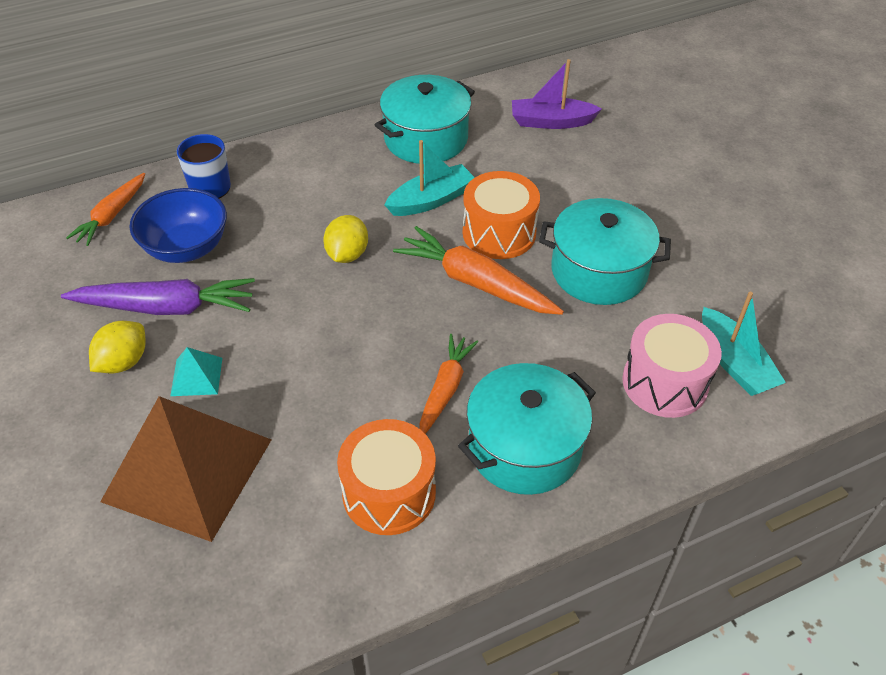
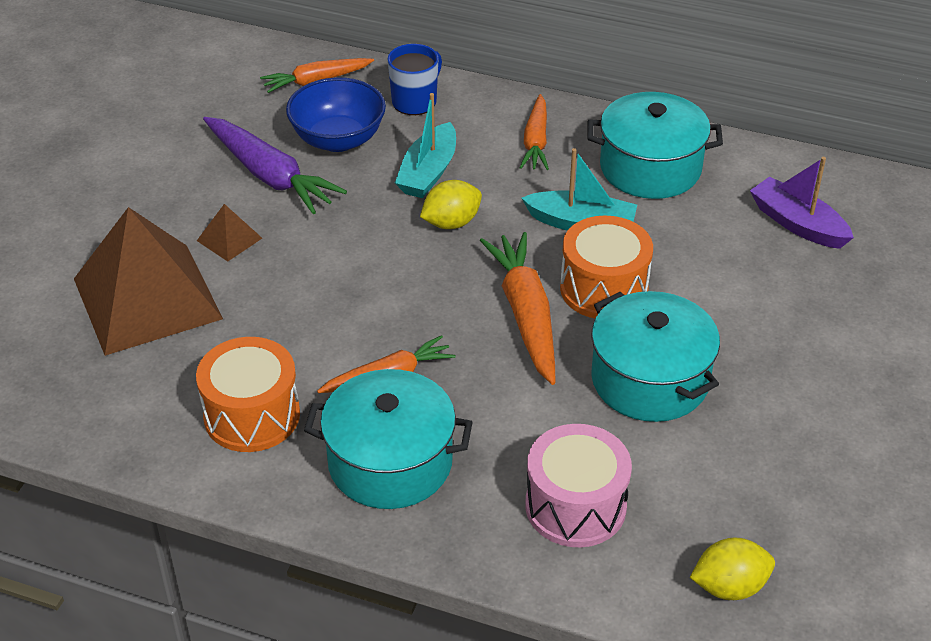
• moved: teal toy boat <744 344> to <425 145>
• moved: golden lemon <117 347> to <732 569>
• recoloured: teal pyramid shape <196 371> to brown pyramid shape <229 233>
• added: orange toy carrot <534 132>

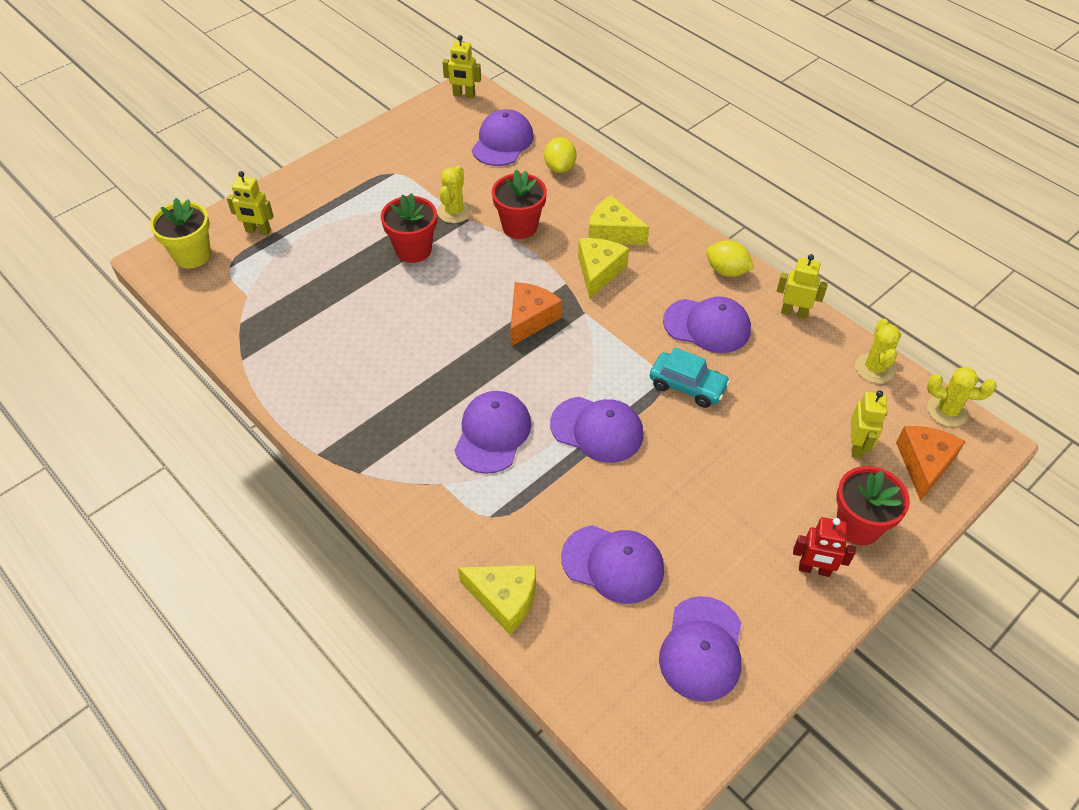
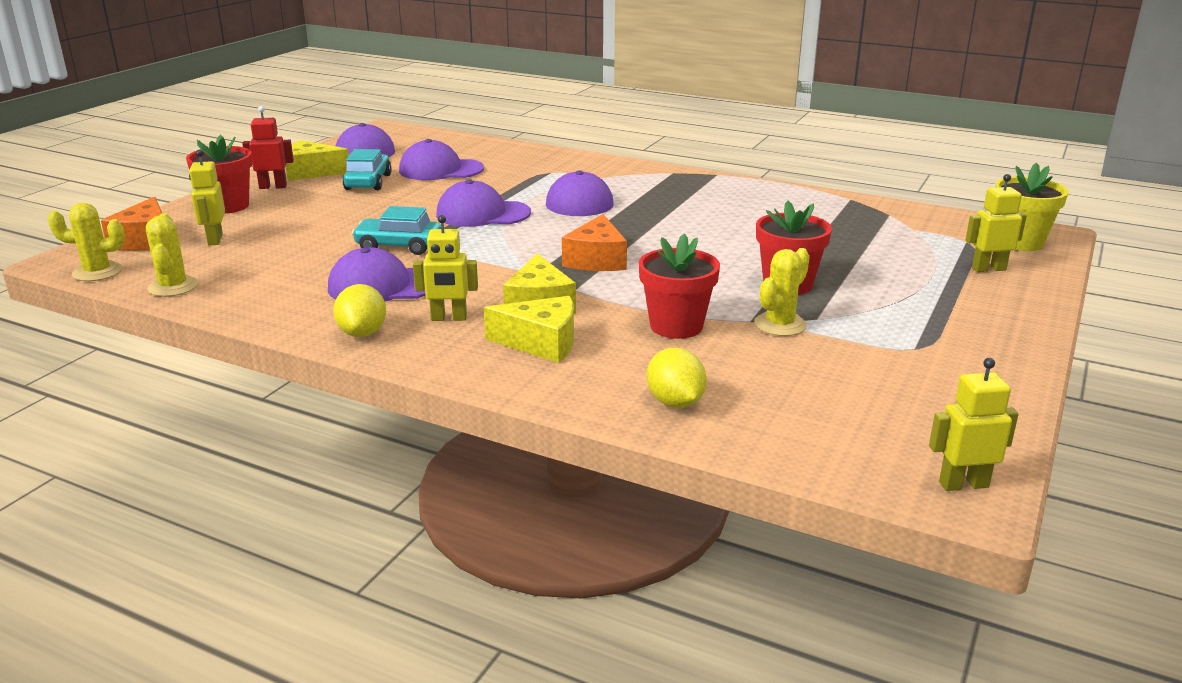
• removed: violet baseball cap <503 137>
• turned: golden saguaro cactus <454 194> = <782 292> 45 degrees clockwise
• turned: golden lemon <730 258> = <359 310> 75 degrees clockwise
• moved: golden robot figure <802 286> to <445 268>
• moved: golden piece of cheese <497 600> to <317 160>
• added: teal toy car <367 169>

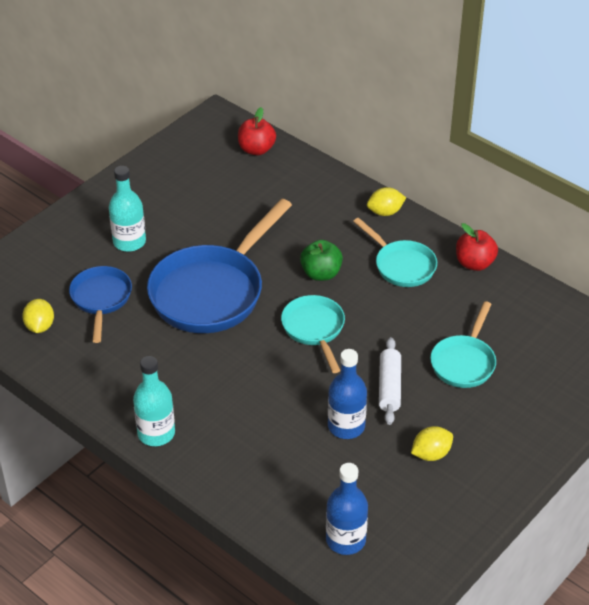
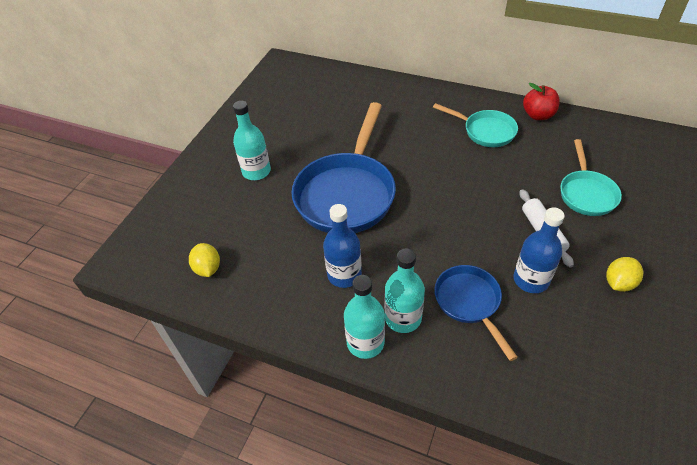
• removed: scarlet apple <257 131>
• removed: golden lemon <386 201>
• removed: leaf-green apple <321 260>
• moved: cobalt pan <100 304> to <476 313>
• removed: teal pan <313 334>
• moved: cobalt drink bottle <347 509> to <342 246>
• added: teal drink bottle <405 291>

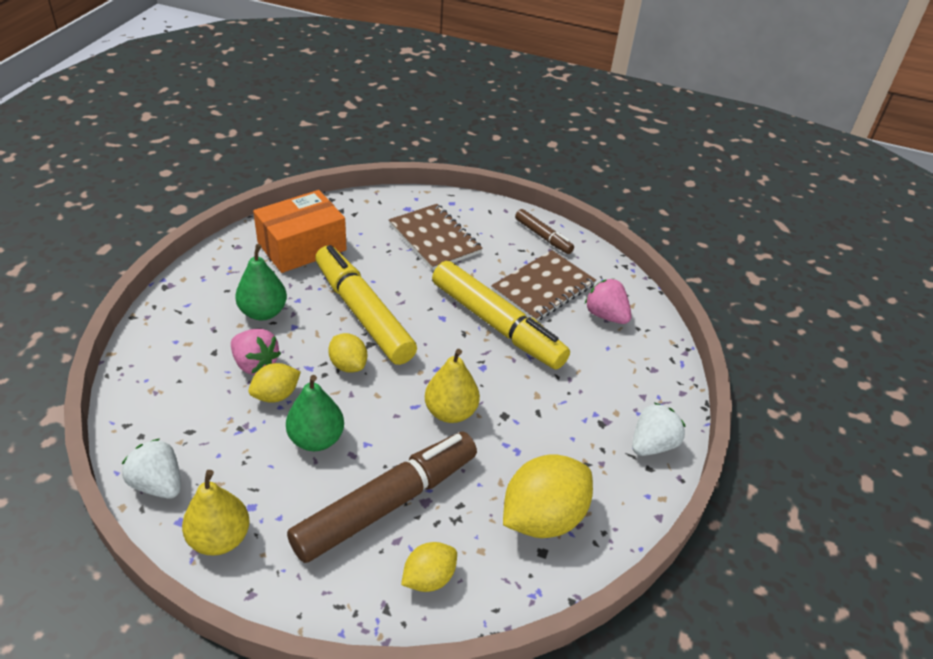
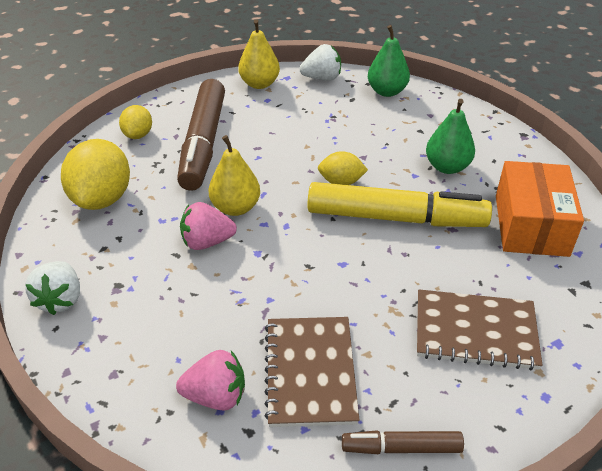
• removed: golden marker pen <501 315>
• moved: pink berry <256 352> to <208 226>
• removed: golden lemon <274 383>
• moved: leaf-green pear fruit <315 413> to <389 61>

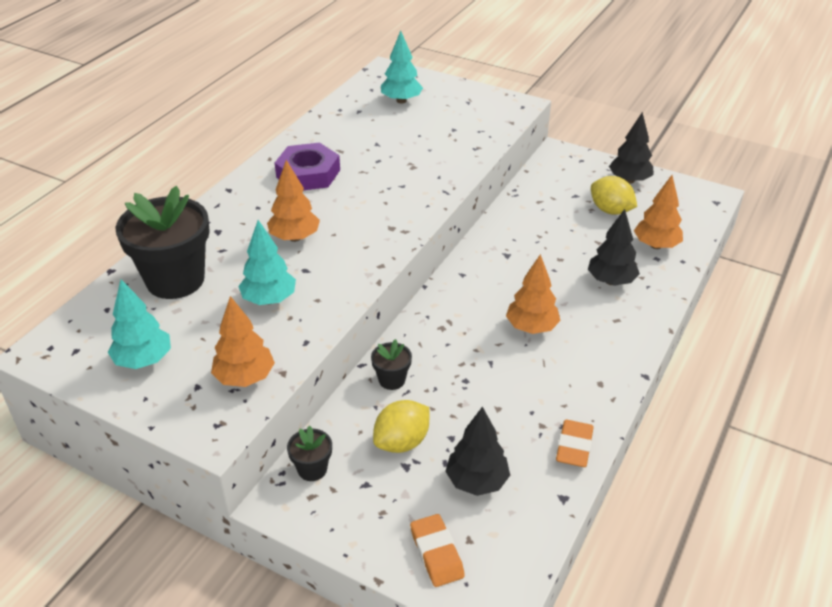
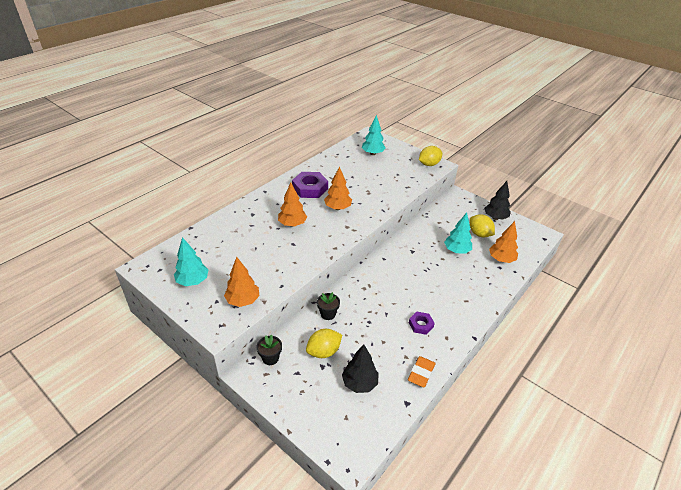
• removed: black flower pot <162 242>
• removed: black fir tree <614 247>
• moved: teal fir tree <267 262> to <458 233>
• moved: orange fir tree <533 294> to <338 188>
• removed: orange pencil eraser <437 550>
• added: golden lemon <430 156>
• added: violet hex nut <422 323>

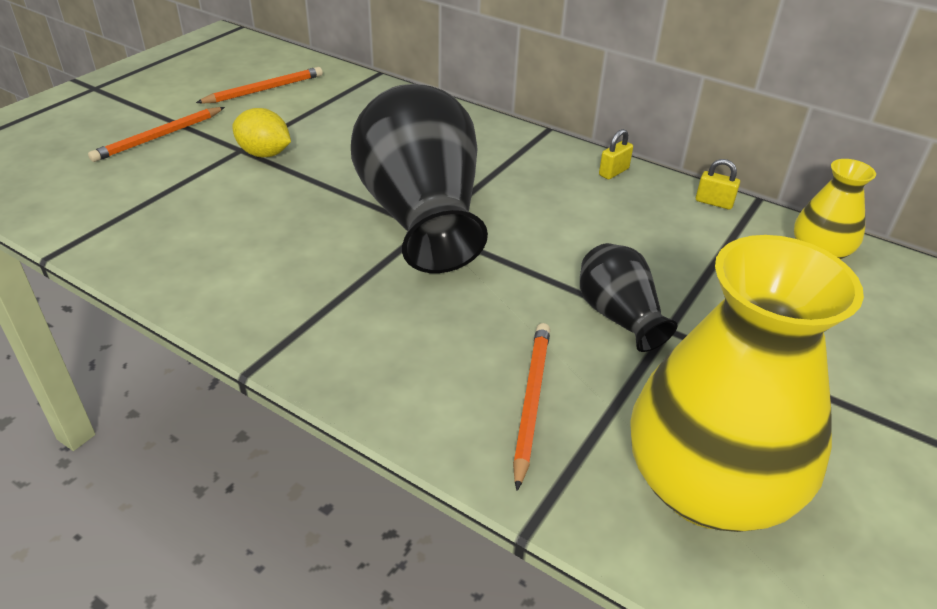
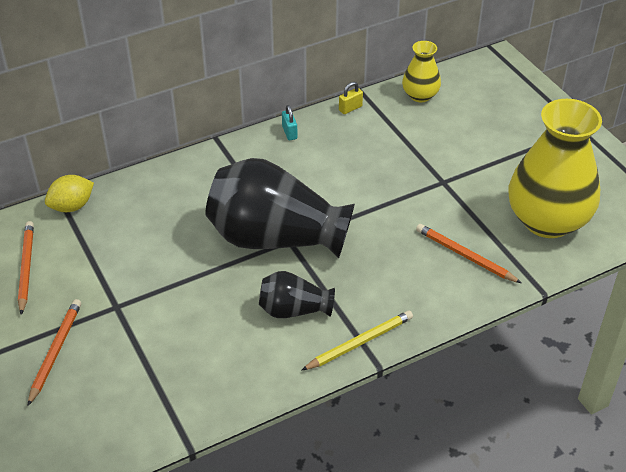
• turned: orange wooden pencil <156 134> = <54 352> 150 degrees counterclockwise
• moved: golden lemon <261 132> to <69 193>
• recoloured: golden lock <616 154> to teal lock <289 122>
• moved: black tall vase <629 297> to <297 294>
• added: golden wooden pencil <357 341>

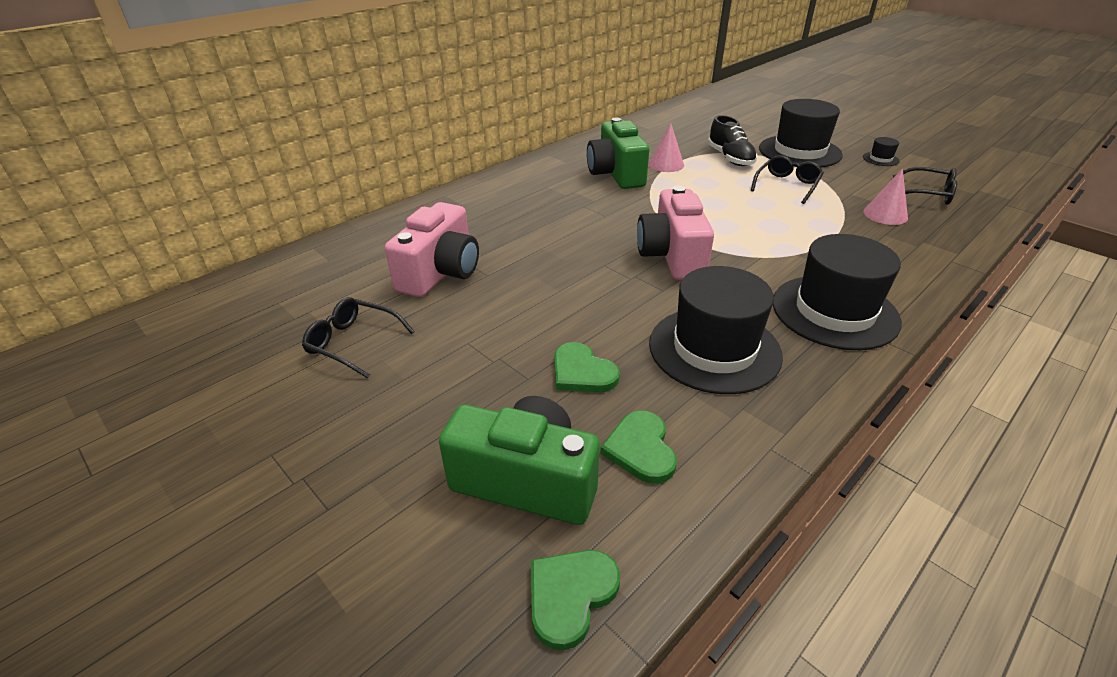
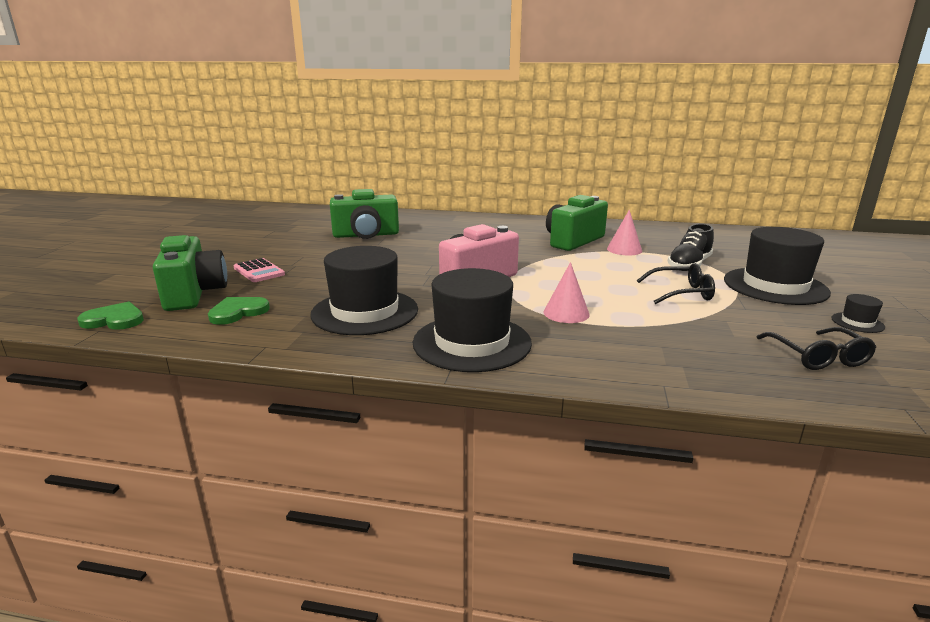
• moved: pink solid cone <885 196> to <567 292>
• recoloured: pink compact camera <432 249> to leaf-green compact camera <364 214>
• removed: black glasses <358 337>
• removed: leaf-green love heart <587 367>
• added: pink adding machine <259 270>

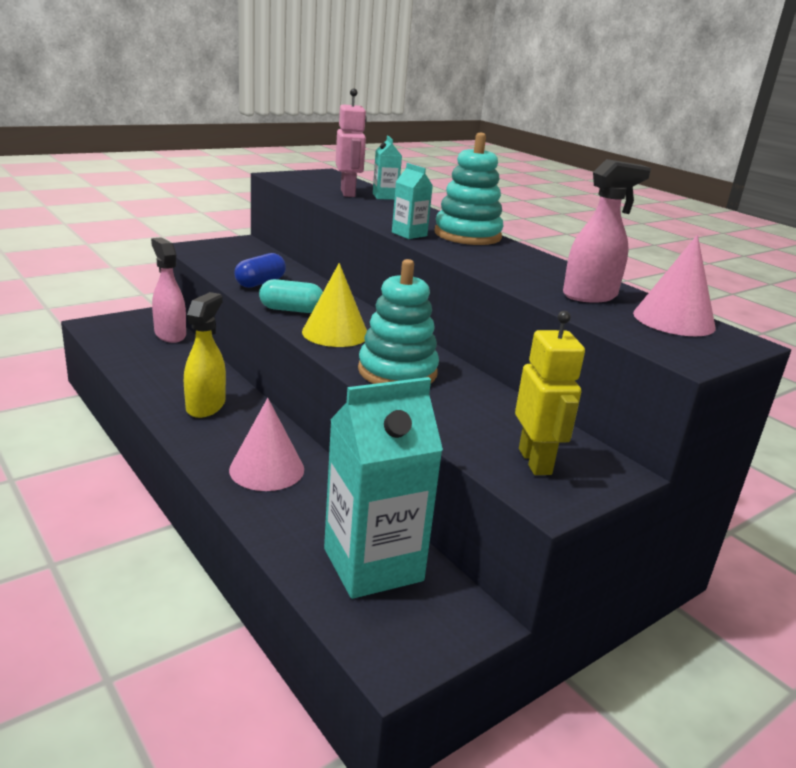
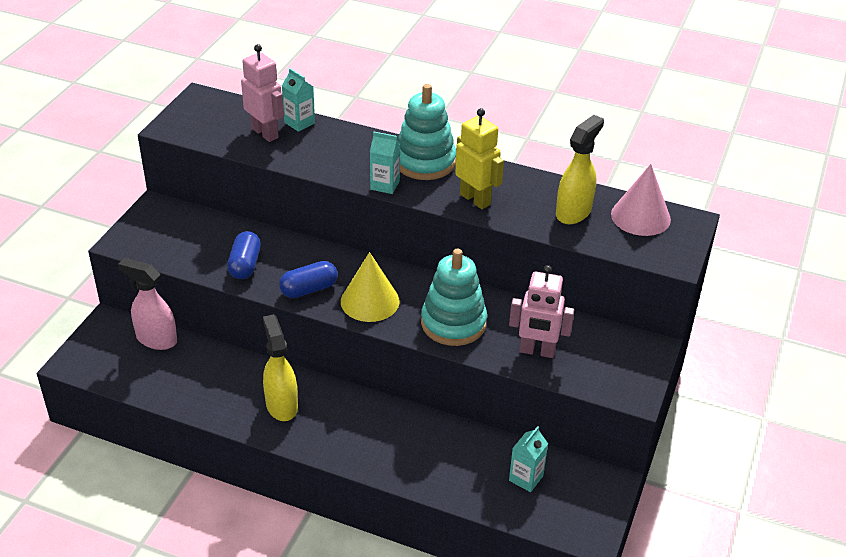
• recoloured: pink spray bottle <607 231> to golden spray bottle <580 169>
• recoloured: teal pill <291 296> to cobalt pill <308 279>
• moved: golden robot figure <550 393> to <479 158>
• resized: teal carton <383 488> = <528 459> x0.46
• removed: pink solid cone <266 444>
• added: pink robot figure <541 311>

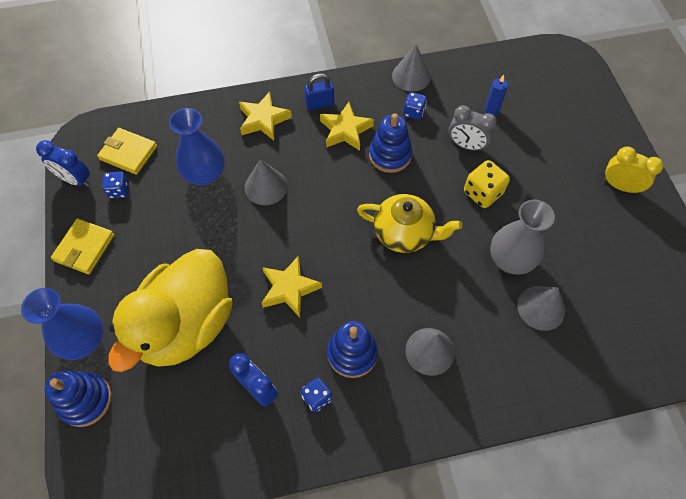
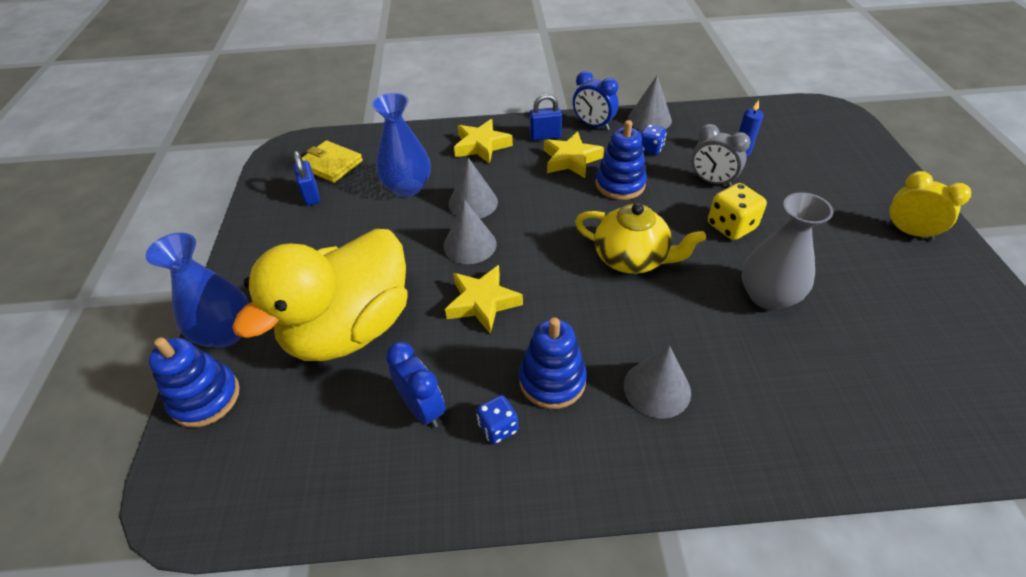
• moved: cobalt alarm clock <63 163> to <595 100>
• replaced: cobalt die <115 184> to cobalt lock <307 178>
• removed: golden wallet <82 247>
• moved: grey solid cone <541 308> to <470 232>

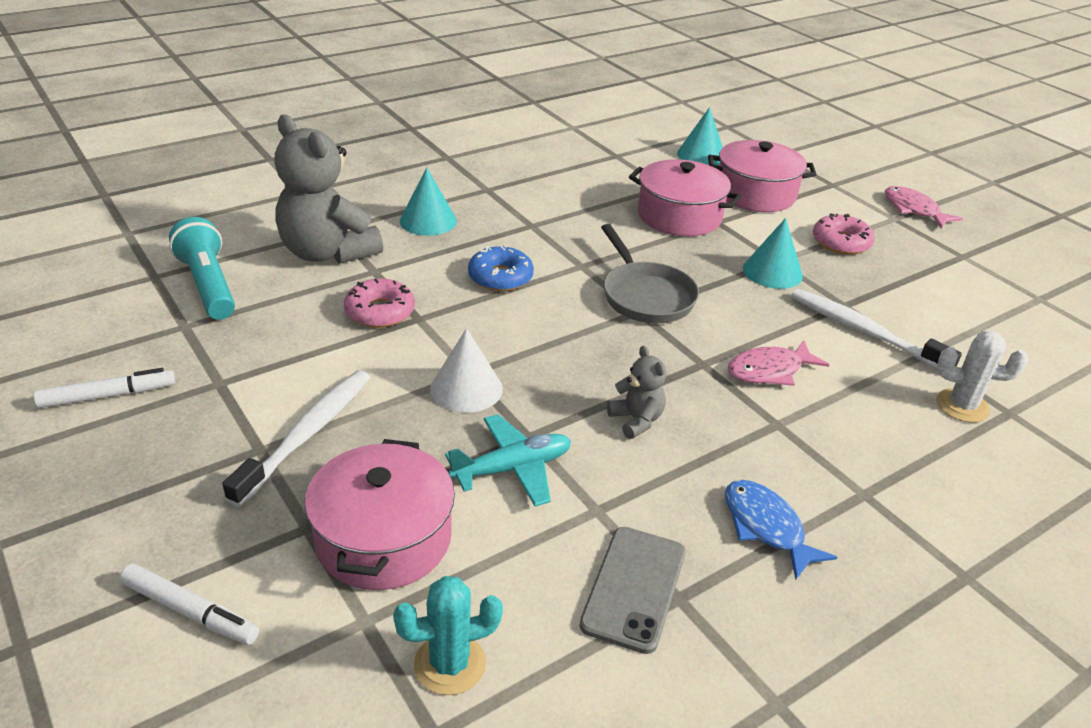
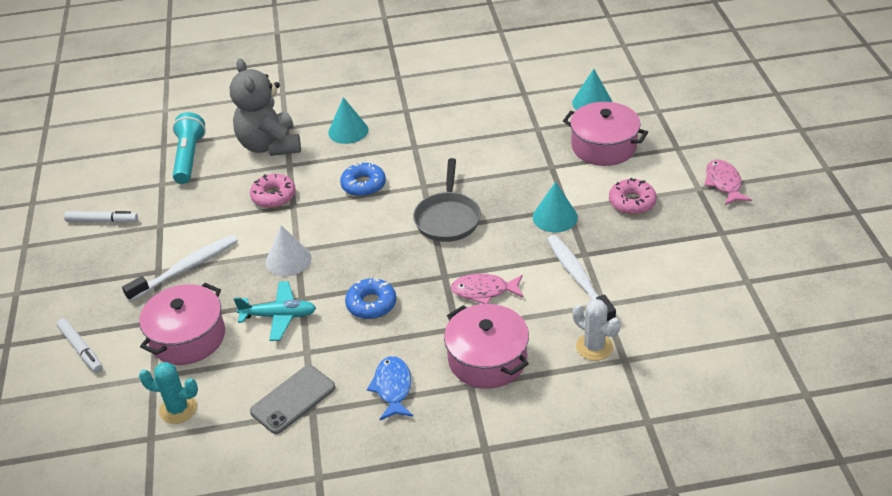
• moved: pink pot <685 197> to <486 346>
• replaced: grey teddy <636 392> to cobalt glazed donut <370 298>

